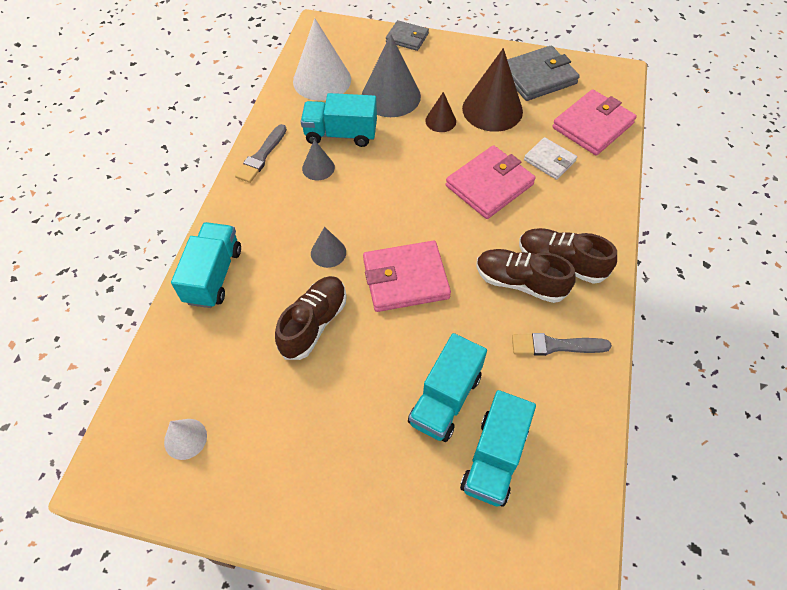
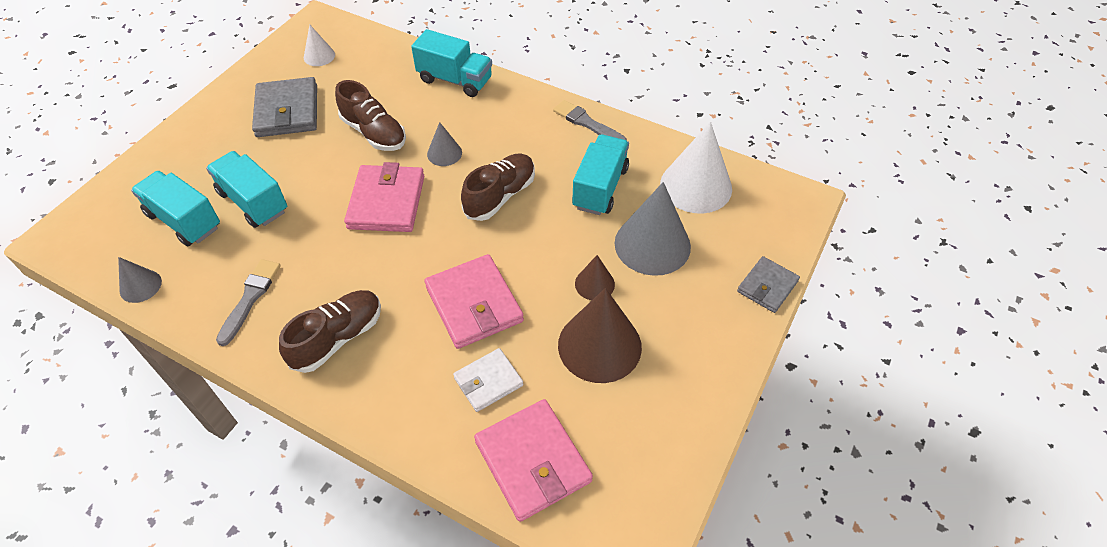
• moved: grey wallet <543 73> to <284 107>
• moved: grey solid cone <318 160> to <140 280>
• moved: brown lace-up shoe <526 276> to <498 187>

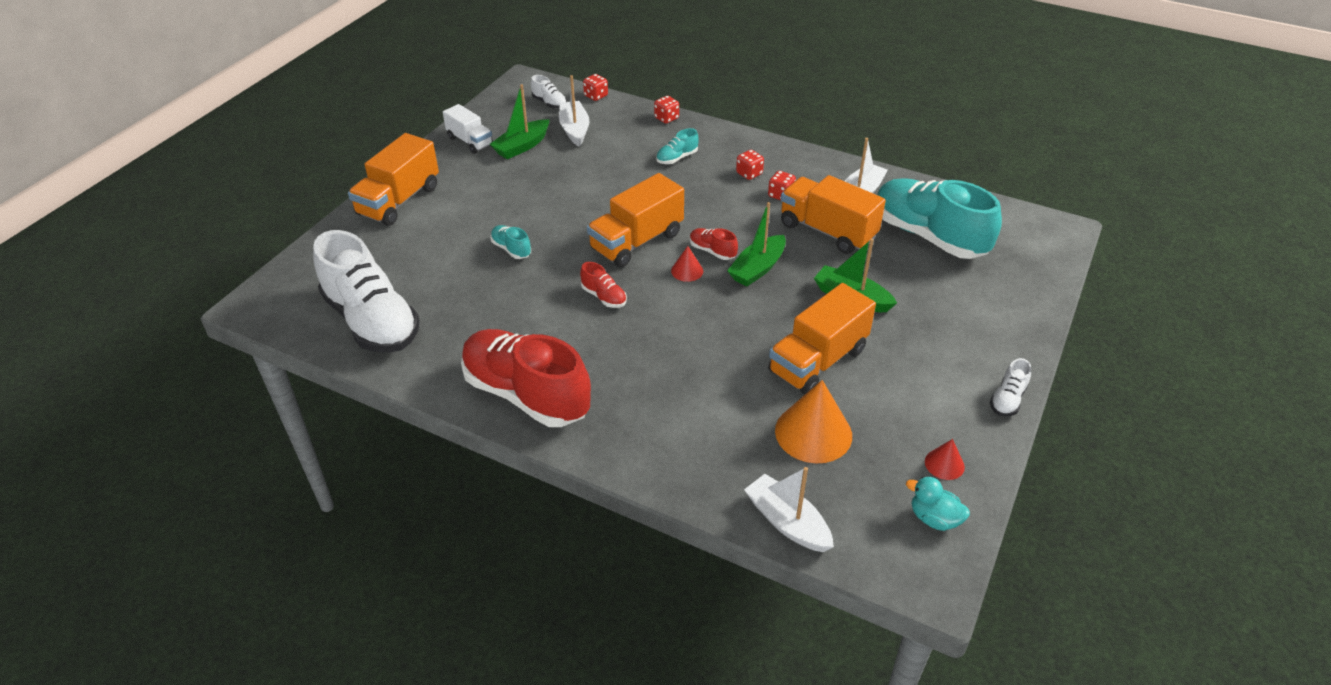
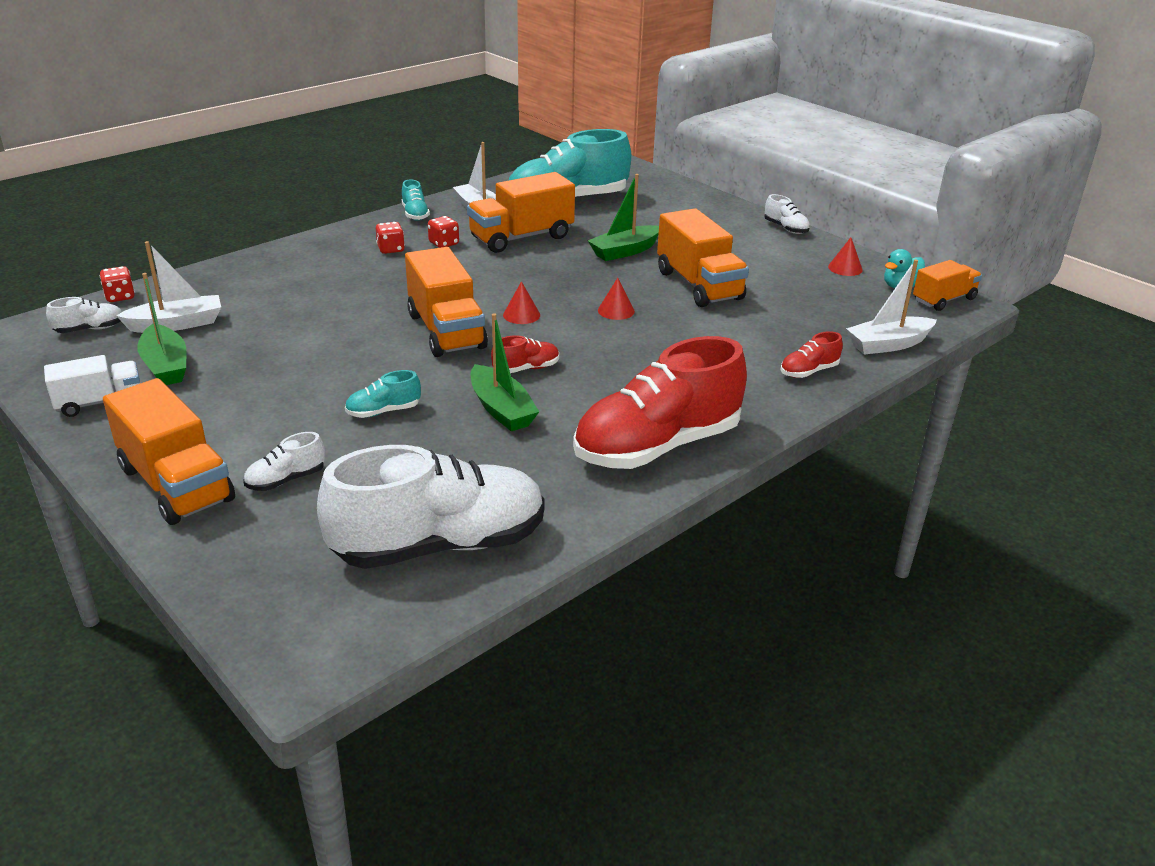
• turned: snow-white toy boat <574 110> = <168 287> 150 degrees clockwise
• removed: scarlet die <666 109>
• moved: teal lace-up shoe <677 146> to <416 200>
• moved: leaf-green toy boat <756 244> to <505 372>
• moved: scarlet lace-up shoe <714 244> to <811 354>
• removed: orange solid cone <813 422>
• added: orange truck <947 285>
• added: scarlet solid cone <616 299>
• added: snow-white lace-up shoe <284 461>

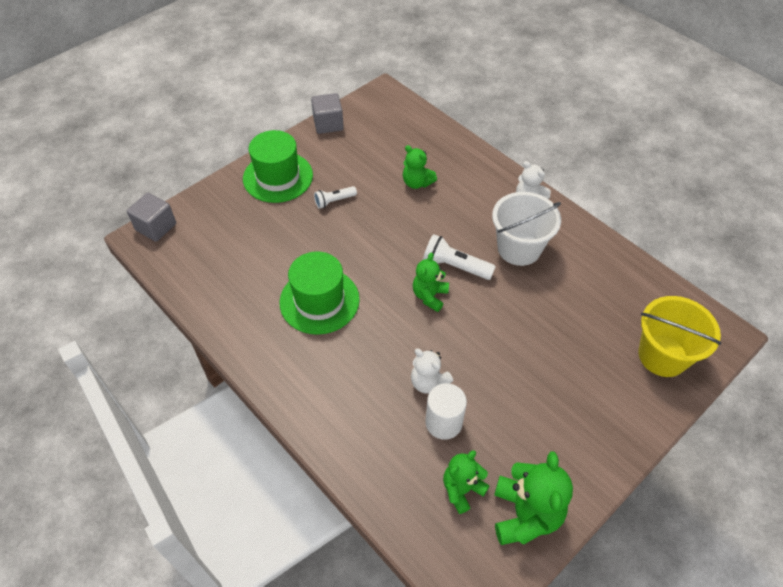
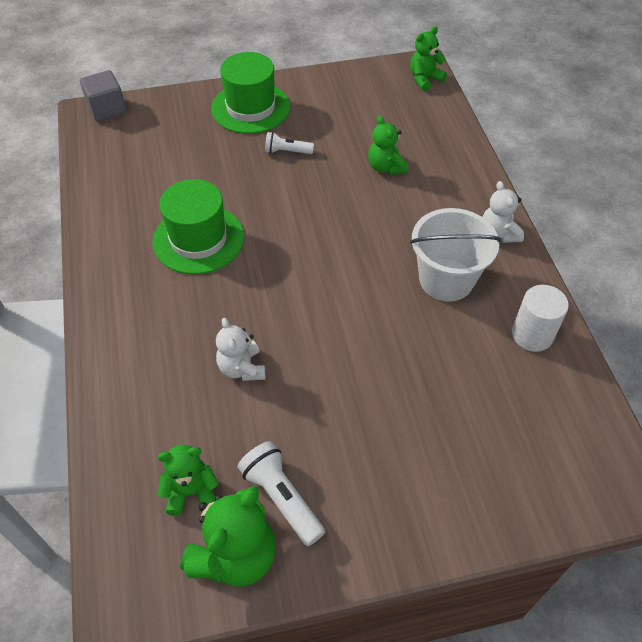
• removed: grey solid cube <327 113>
• moved: snow-white torch <459 257> to <281 493>
• moved: leaf-green teddy <431 282> to <428 58>
• removed: golden bucket <679 336>
• moved: snow-white cylinder <446 411> to <540 318>

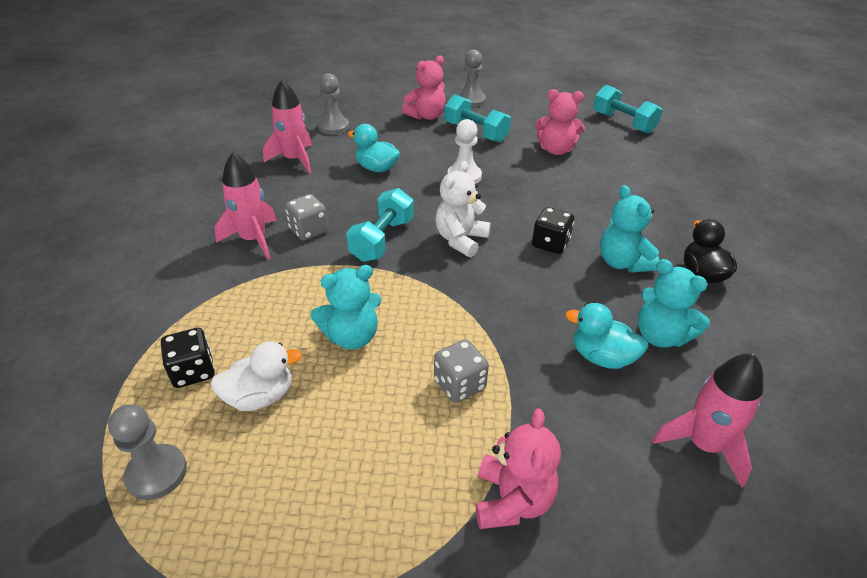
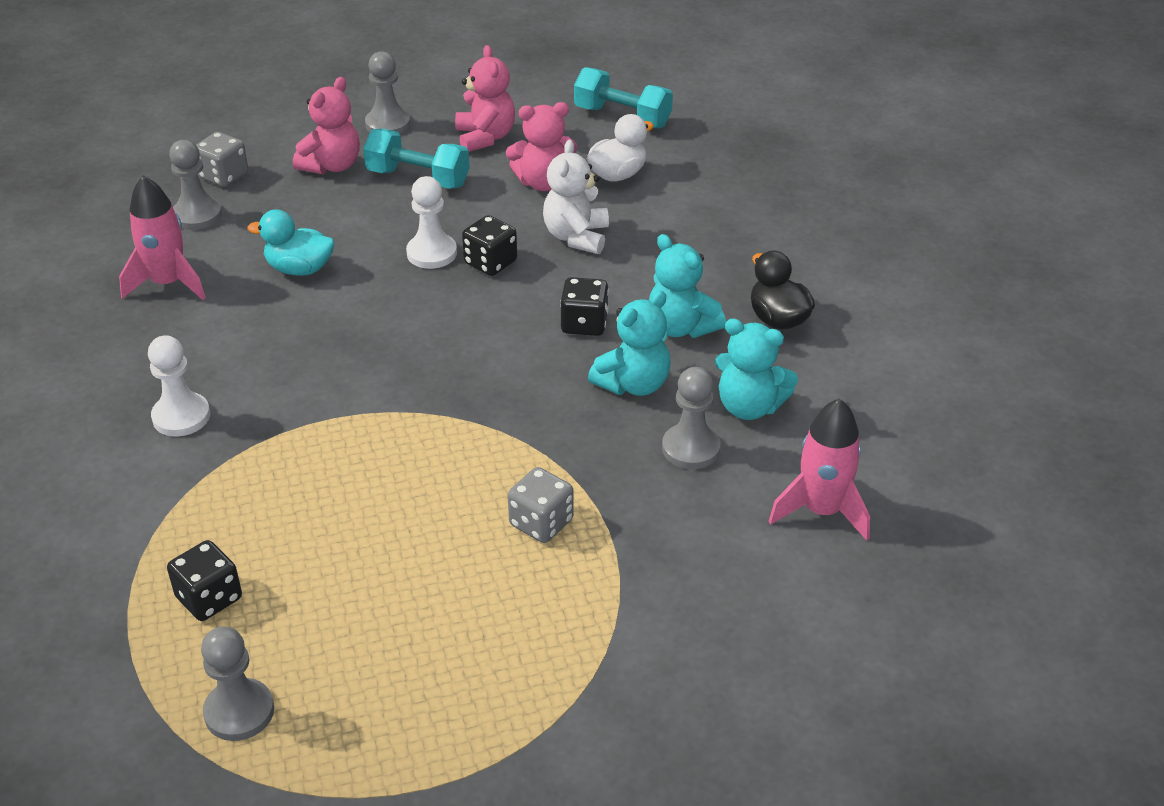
• replaced: pink spaceship <245 206> to snow-white game pawn <179 386>
• moved: snow-white teddy <463 209> to <576 197>
• removed: teal free weight <380 225>
• moved: grey die <306 217> to <222 159>
• moved: teal teddy <345 307> to <629 343>
• replaced: teal duck <607 336> to grey game pawn <691 418>
• moved: snow-white duck <256 376> to <620 148>
• moved: pink teddy <518 469> to <485 98>
• added: black die <489 245>

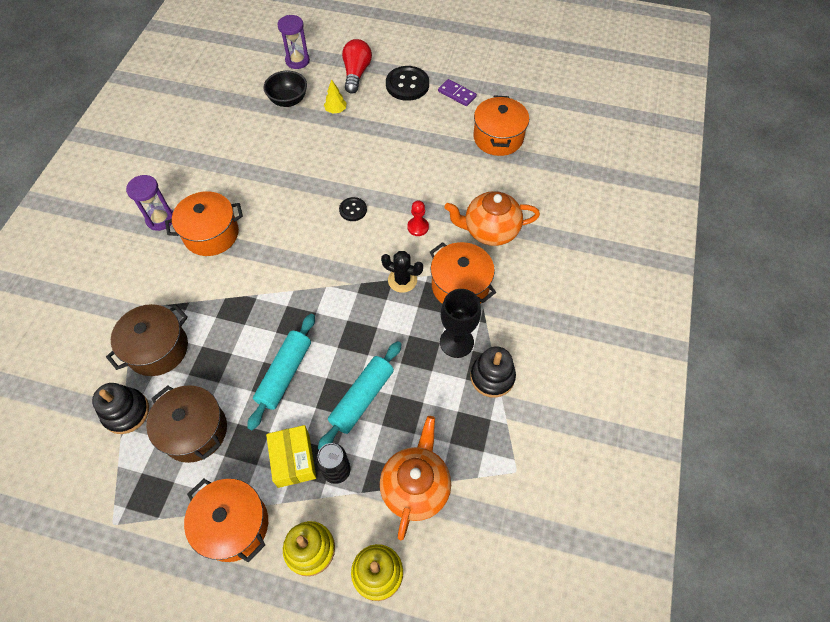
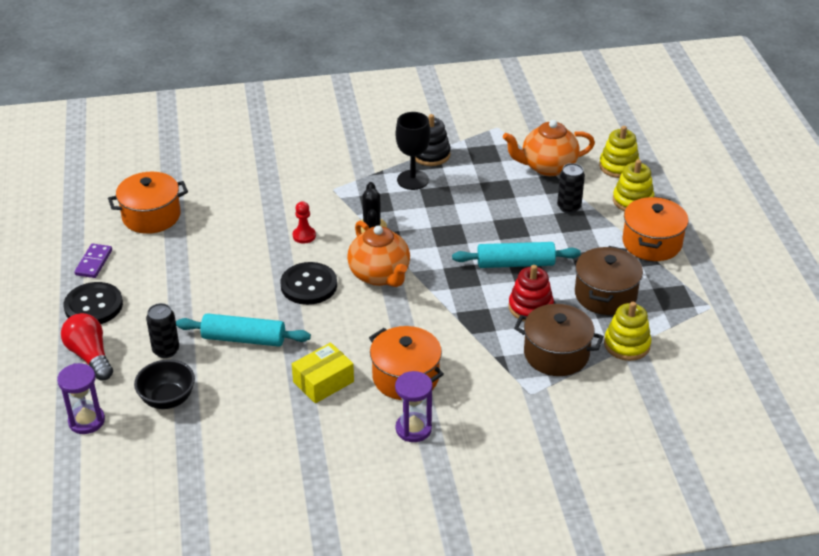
• turned: scarlet bulb <357 66> = <87 346> 75 degrees clockwise
• replaced: golden fir tree <335 97> to black can <162 330>
• moved: orange china teapot <492 218> to <378 254>
• resized: black button <353 209> = <308 283> x1.79
• removed: orange pot <463 273>
• moved: teal dough roller <360 395> to <243 330>
• recoloured: black ring stacker <120 408> to golden ring stacker <627 331>
• moved: golden box <291 456> to <323 373>
• added: scarlet ring stacker <531 293>

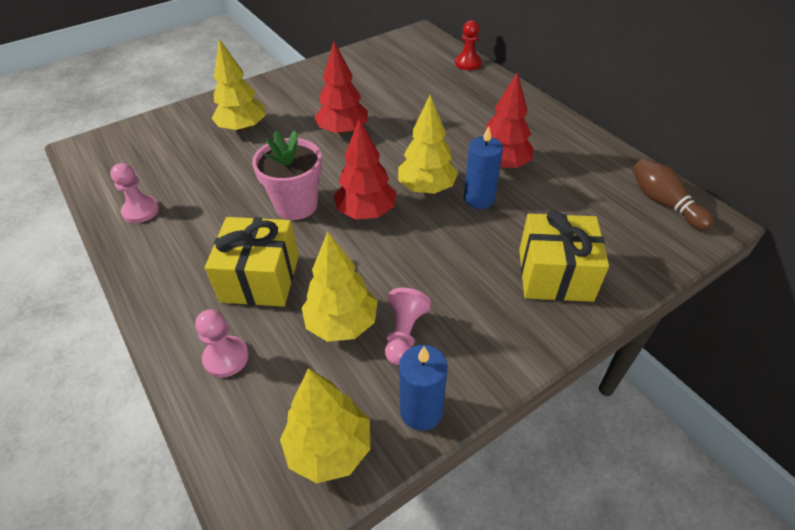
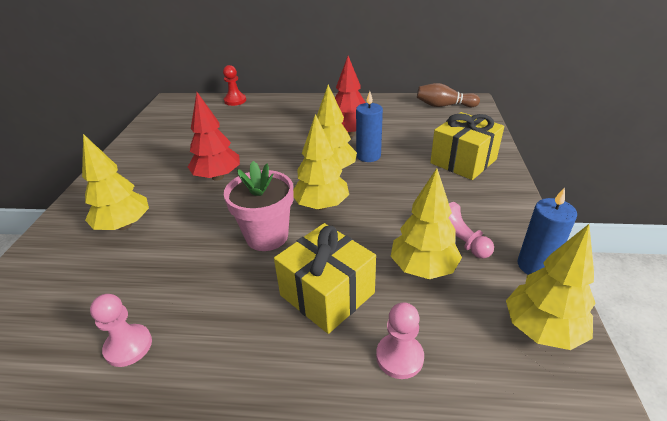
• recoloured: scarlet fir tree <365 169> to golden fir tree <321 162>

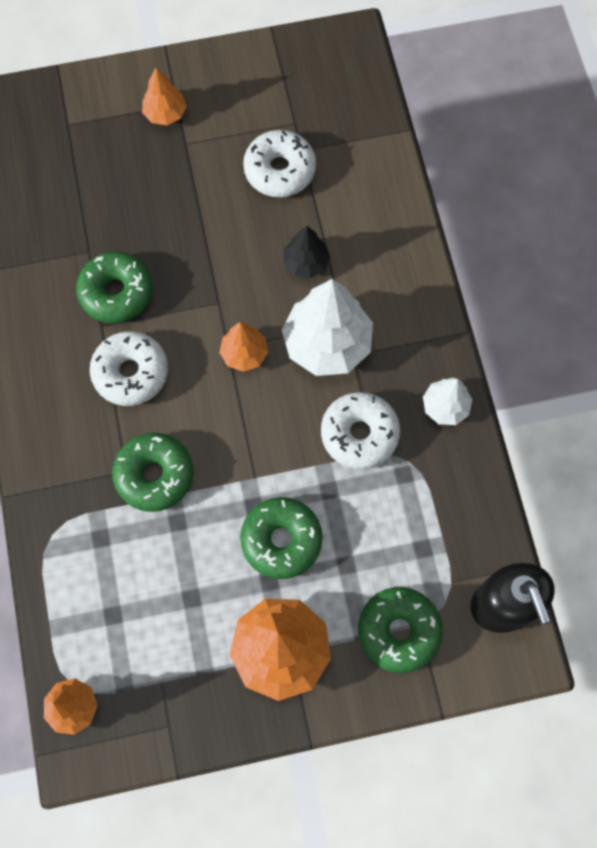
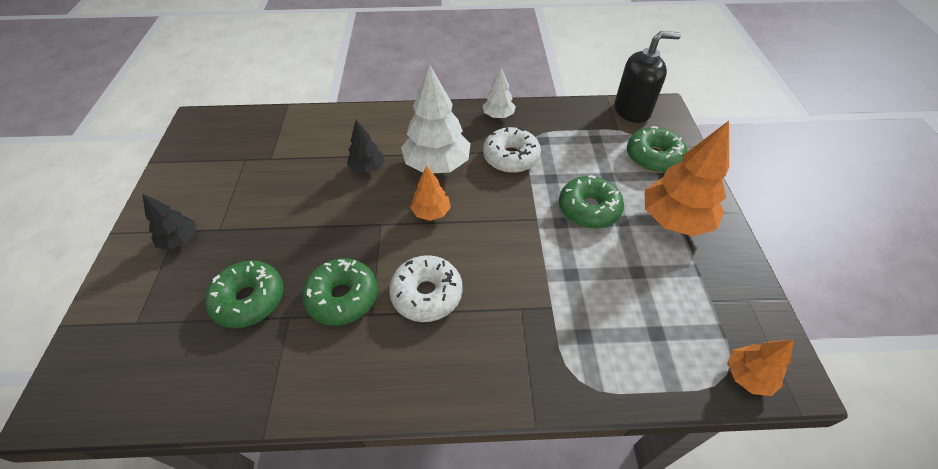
• recoloured: orange fir tree <164 96> to black fir tree <169 222>
• removed: snow-white glazed donut <279 163>
• moved: leaf-green glazed donut <152 472> to <244 294>

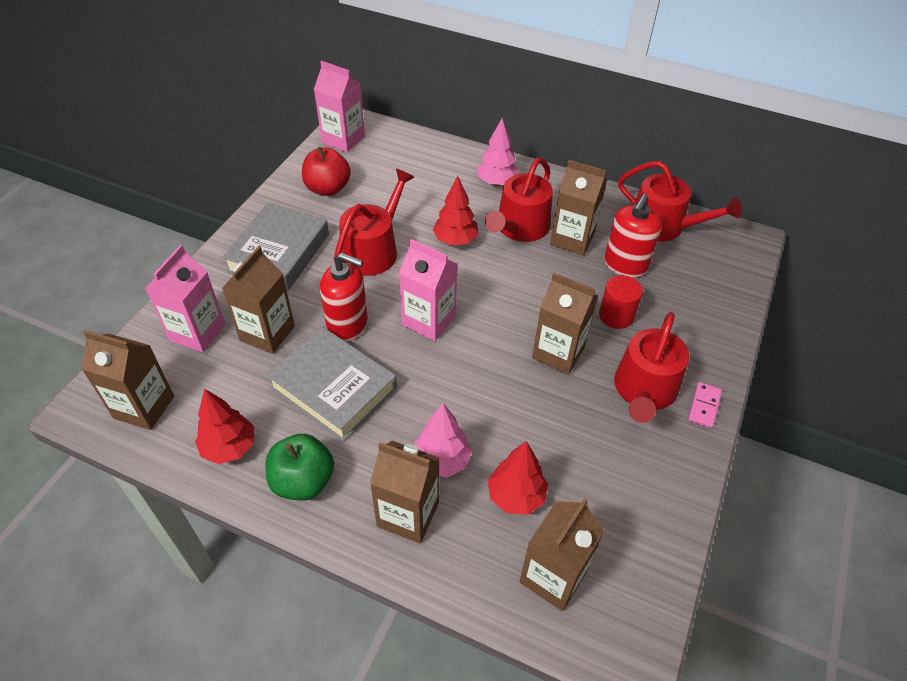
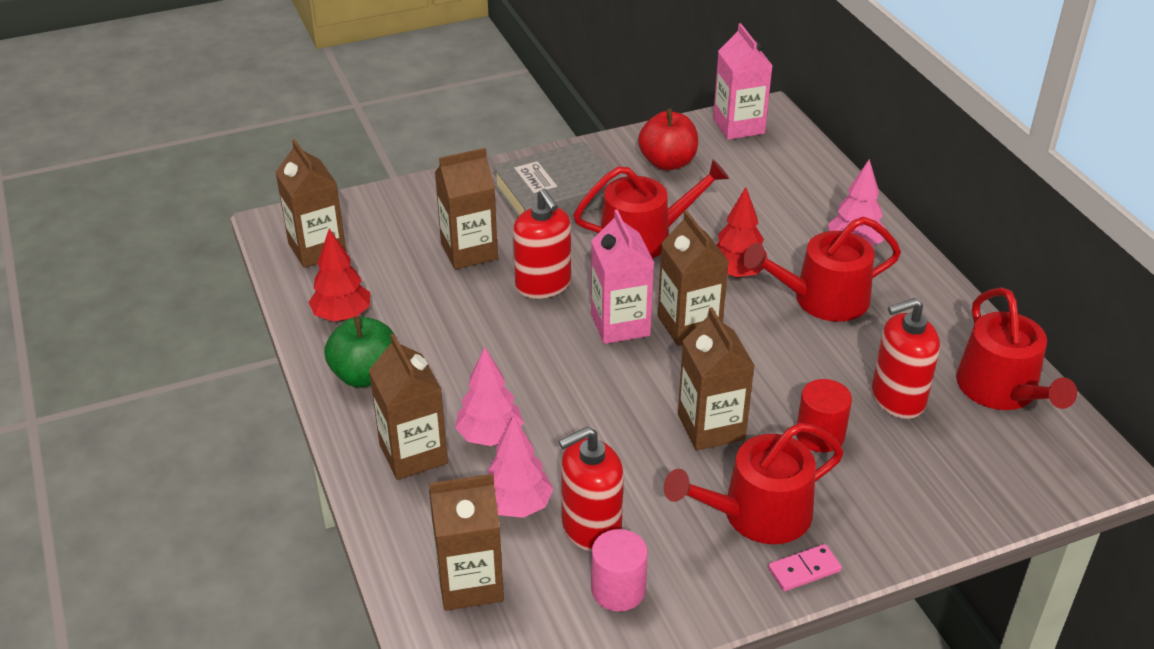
• moved: brown carton <578 207> to <693 278>
• removed: pink carton <185 298>
• removed: grey book <331 384>
• recoloured: scarlet fir tree <518 478> to pink fir tree <520 466>
• added: scarlet soap pump <591 489>
• added: pink cylinder <619 570>

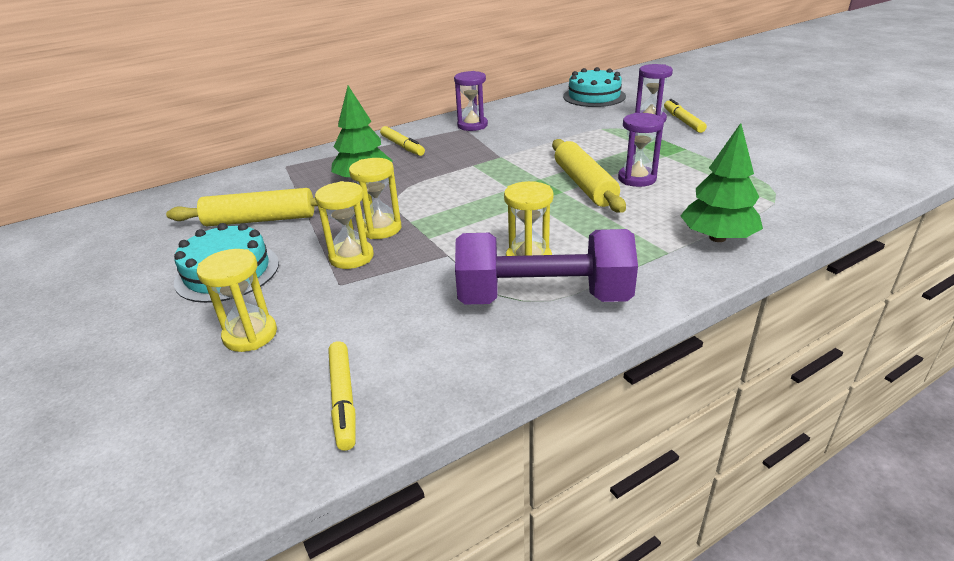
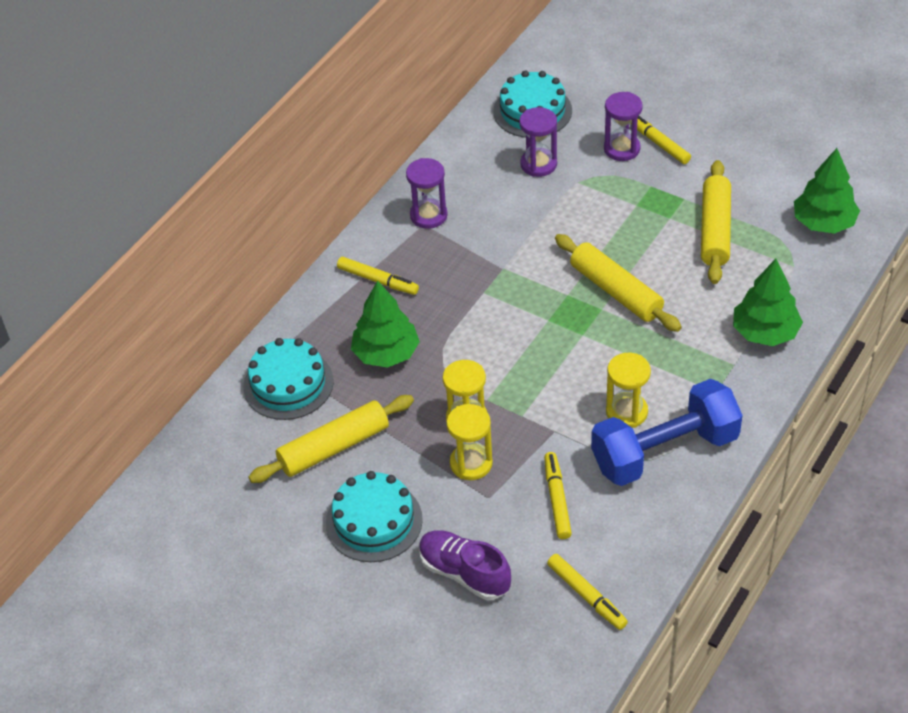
• moved: violet sand timer <641 150> to <538 142>
• recoloured: violet free weight <546 266> to cobalt free weight <667 432>
• replaced: golden sand timer <237 300> to violet lace-up shoe <465 565>
• added: leaf-green fir tree <827 191>
• added: golden dough roller <716 222>
• added: teal cake <288 379>
• added: golden marker pen <558 495>

